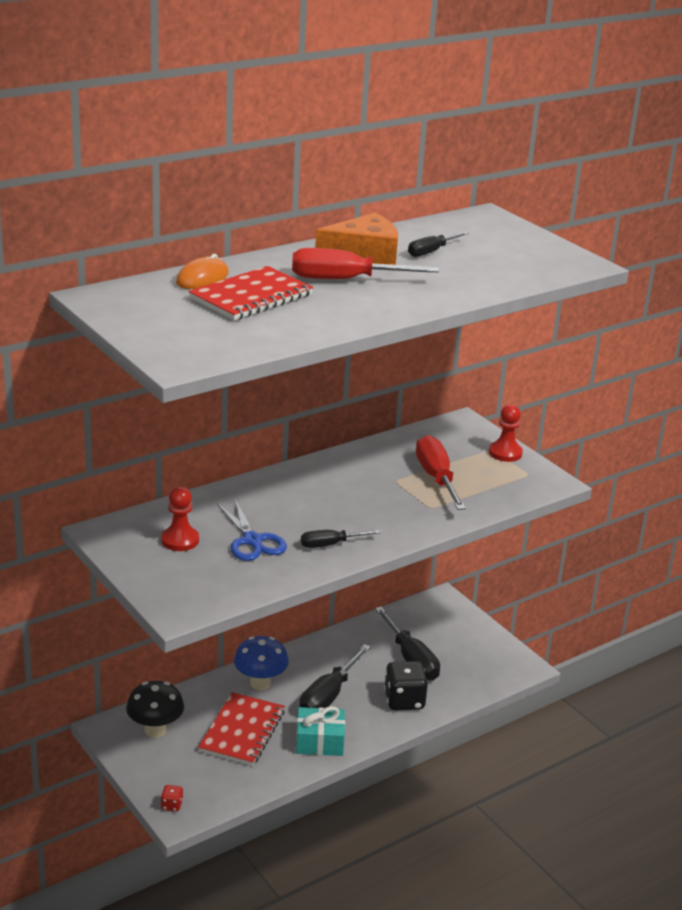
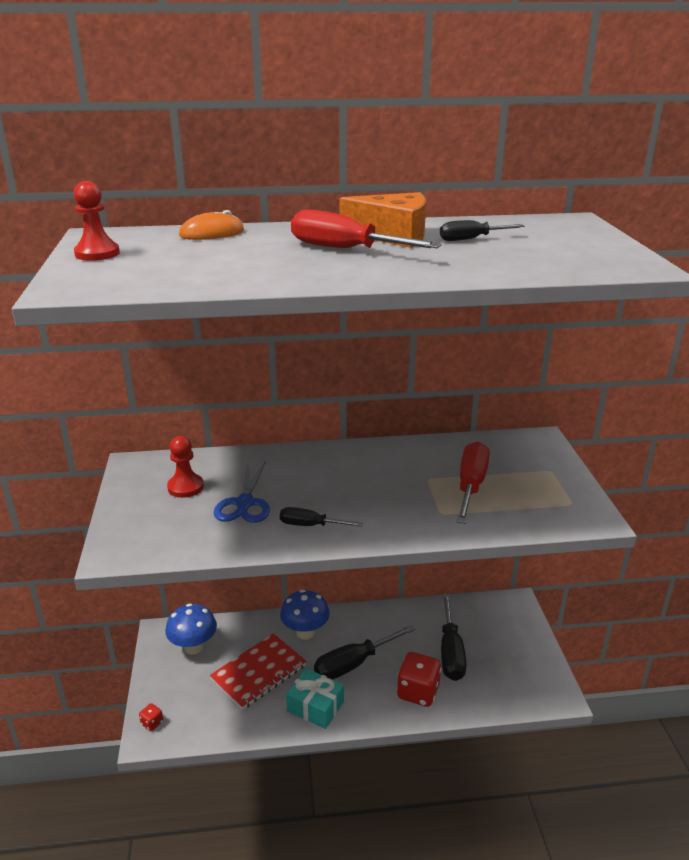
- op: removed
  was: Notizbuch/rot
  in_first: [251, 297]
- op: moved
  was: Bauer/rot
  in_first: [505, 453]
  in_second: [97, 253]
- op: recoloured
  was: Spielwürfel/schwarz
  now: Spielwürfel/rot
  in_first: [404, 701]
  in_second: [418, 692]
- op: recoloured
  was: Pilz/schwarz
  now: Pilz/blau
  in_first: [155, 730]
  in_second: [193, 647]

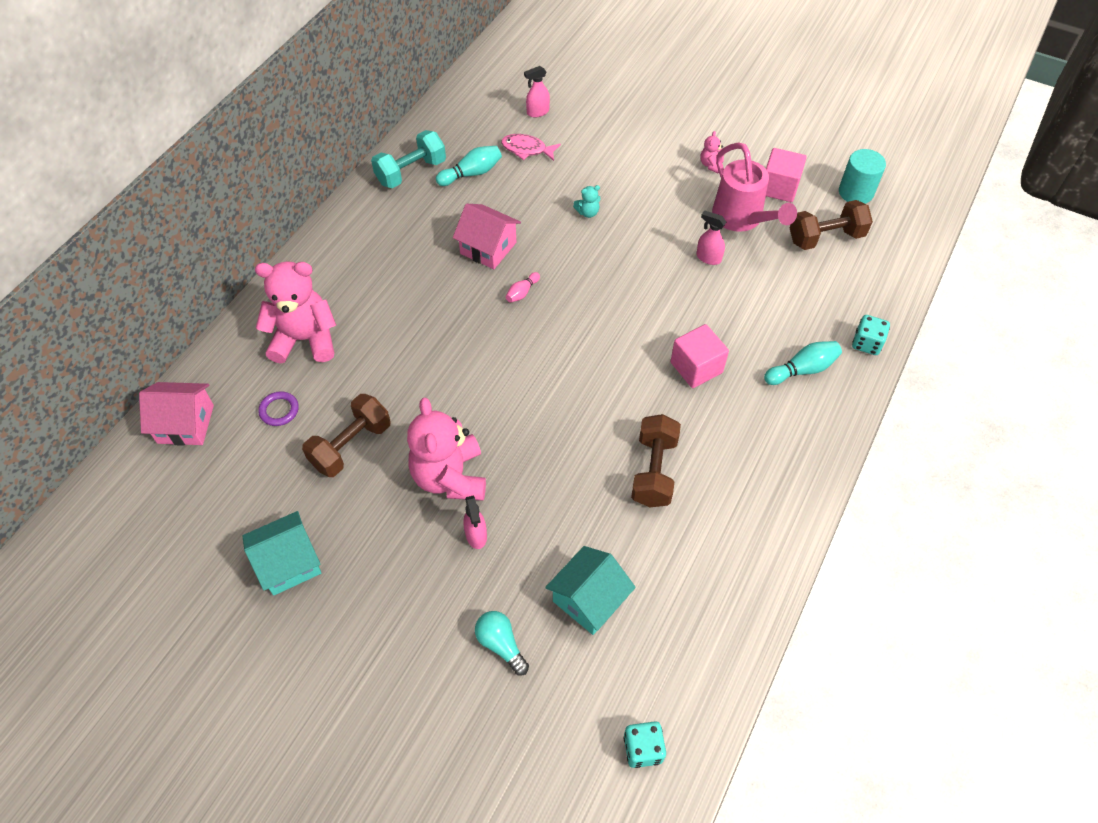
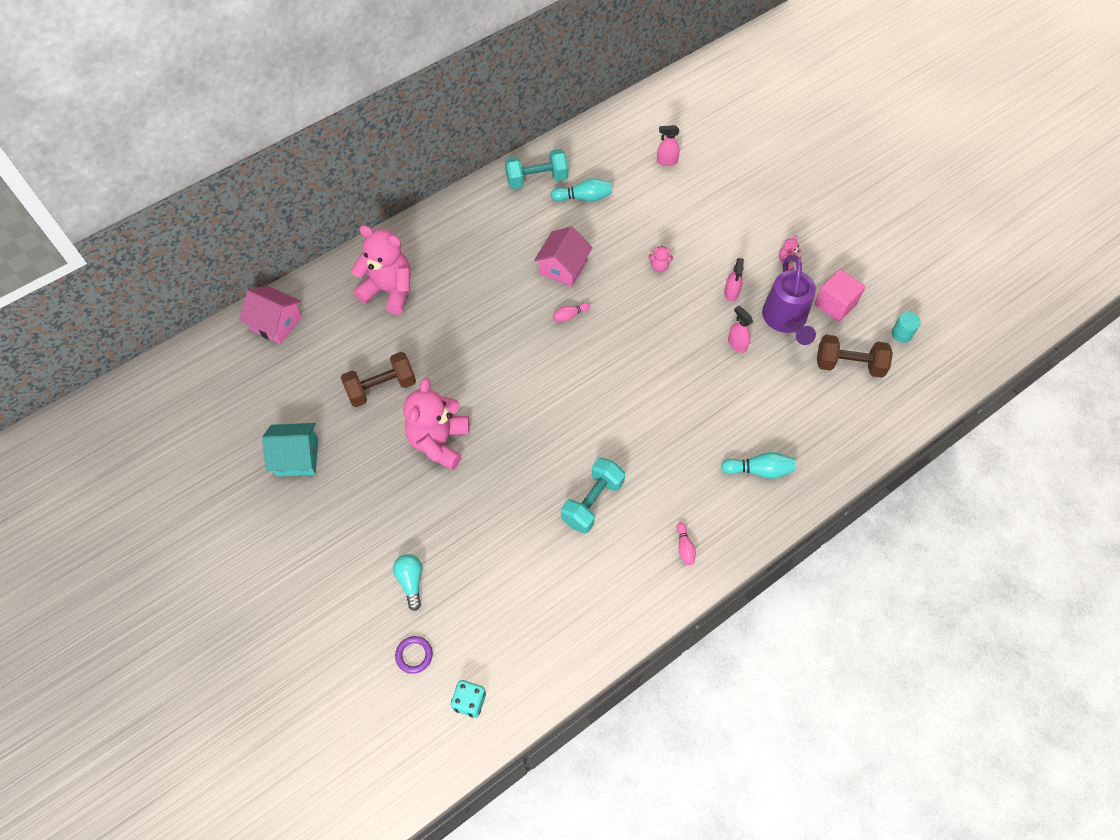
- op: removed
  was: Fisch/rosa
  in_first: [527, 149]
- op: recoloured
  was: Gießkanne/rosa
  now: Gießkanne/lila
  in_first: [741, 218]
  in_second: [785, 320]
- op: resized
  was: Vollzylinder/türkis
  in_first: [855, 192]
  in_second: [901, 334]
  ratio: 0.64
- op: recoloured
  was: Teddybär/türkis
  now: Teddybär/rosa
  in_first: [587, 212]
  in_second: [659, 266]
- op: turned
  was: Haus/rosa
  in_first: [488, 248]
  in_second: [563, 267]
  clockwise: 60
- op: removed
  was: Spielwürfel/türkis
  in_first: [866, 343]
- op: removed
  was: Kubus/rosa
  in_first: [696, 367]
- op: moved
  was: Ring/lila
  in_first: [279, 410]
  in_second: [414, 655]
- op: recoloured
  was: Hantel/braun
  now: Hantel/türkis
  in_first: [654, 471]
  in_second: [592, 502]
- op: moved
  was: Sprühflasche/rosa
  in_first: [476, 535]
  in_second: [731, 293]
- op: removed
  was: Haus/türkis
  in_first: [589, 599]
- op: added
  now: Bowlingkegel/rosa
  in_second: [684, 547]

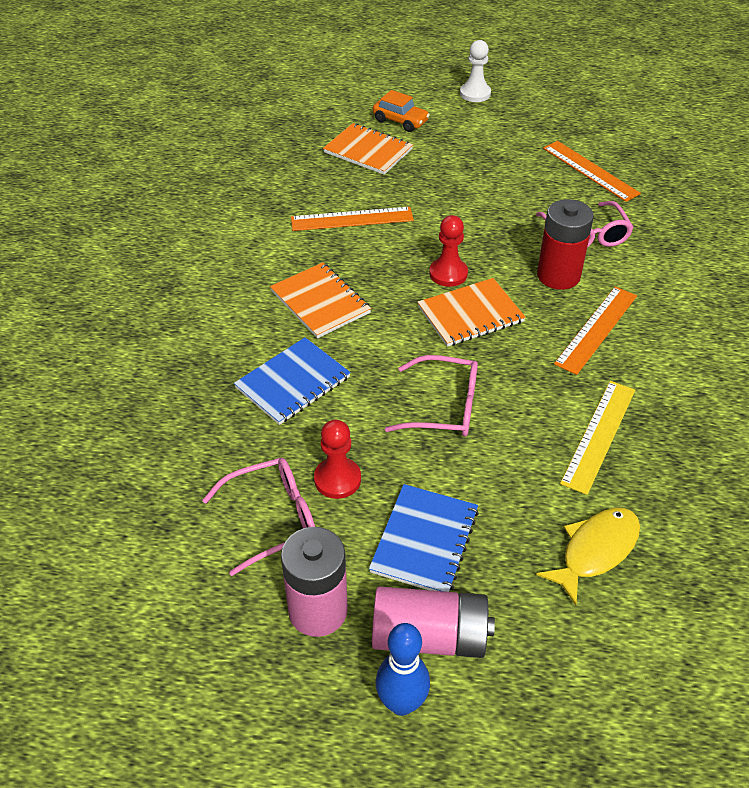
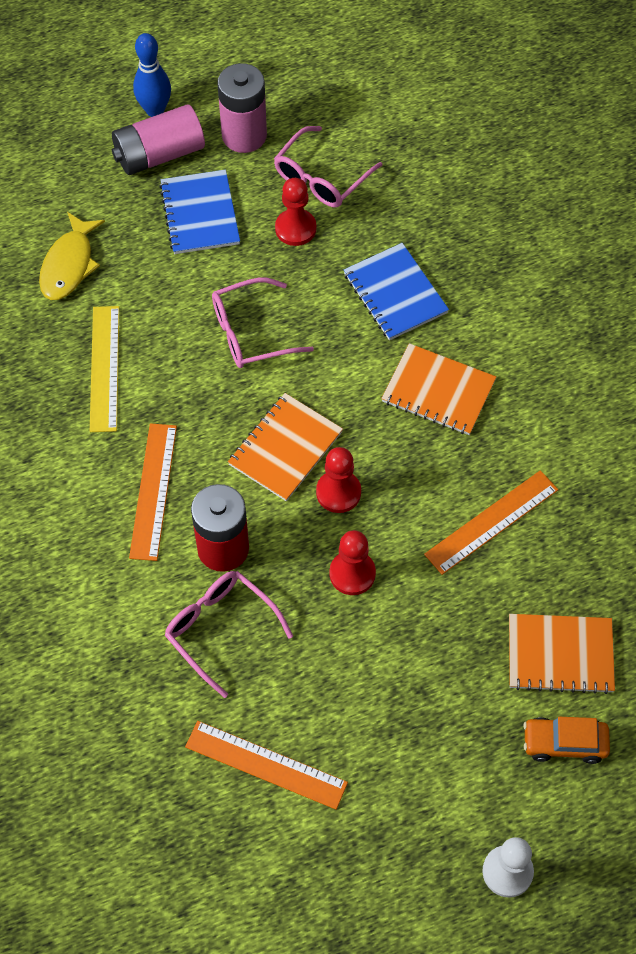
- op: turned
  was: Notizbuch/blau
  in_first: [293, 382]
  in_second: [395, 293]
  clockwise: -45
- op: added
  now: Bauer/rot
  in_second: [352, 573]

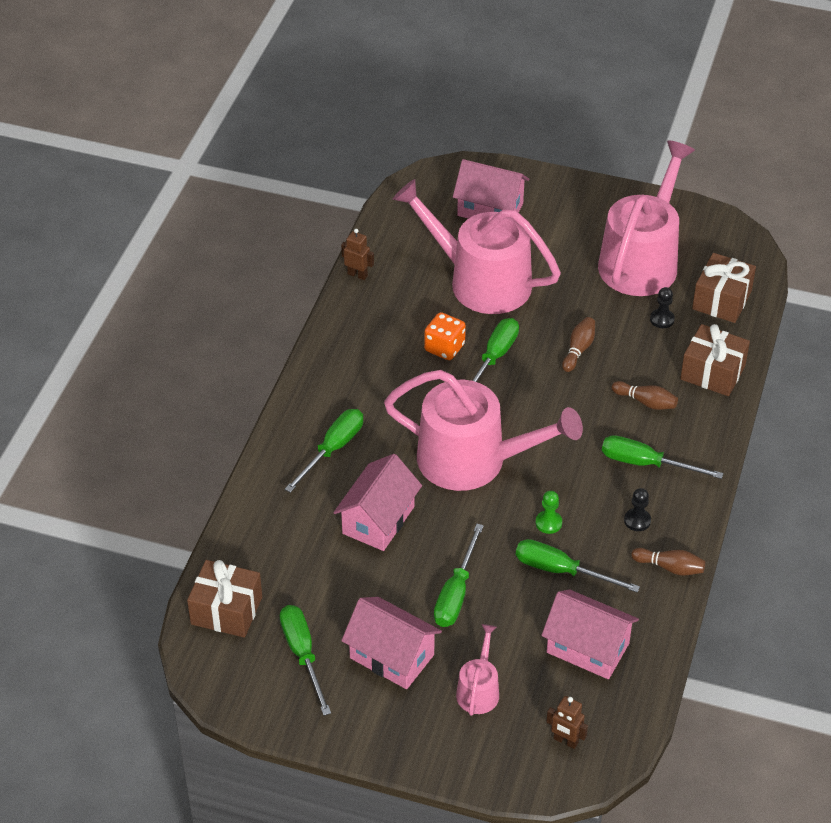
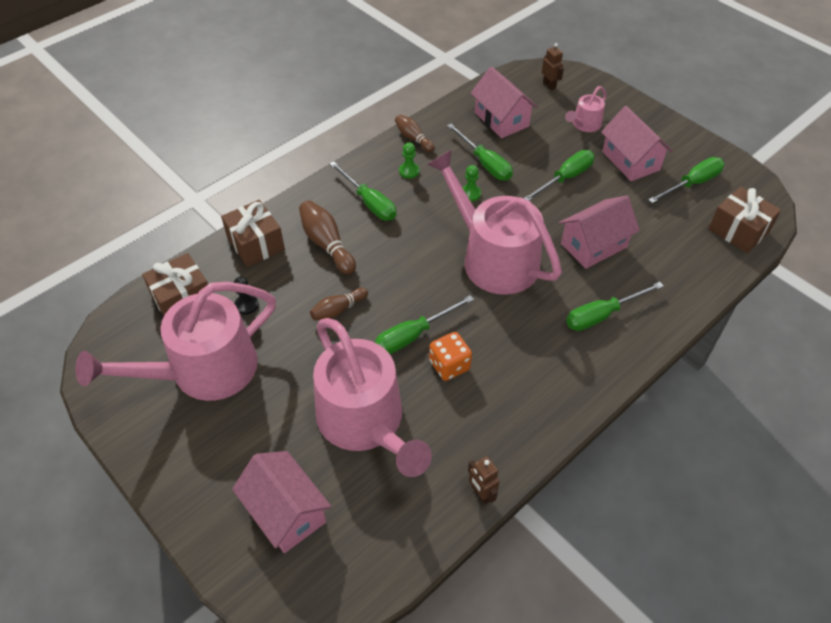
- op: resized
  was: Bowlingkegel/braun
  in_first: [646, 402]
  in_second: [327, 244]
  ratio: 1.54
- op: recoloured
  was: Bauer/schwarz
  now: Bauer/grün
  in_first: [637, 520]
  in_second: [409, 171]
- op: turned
  was: Schraubenzieher/grün
  in_first: [303, 655]
  in_second: [692, 184]
  clockwise: -135

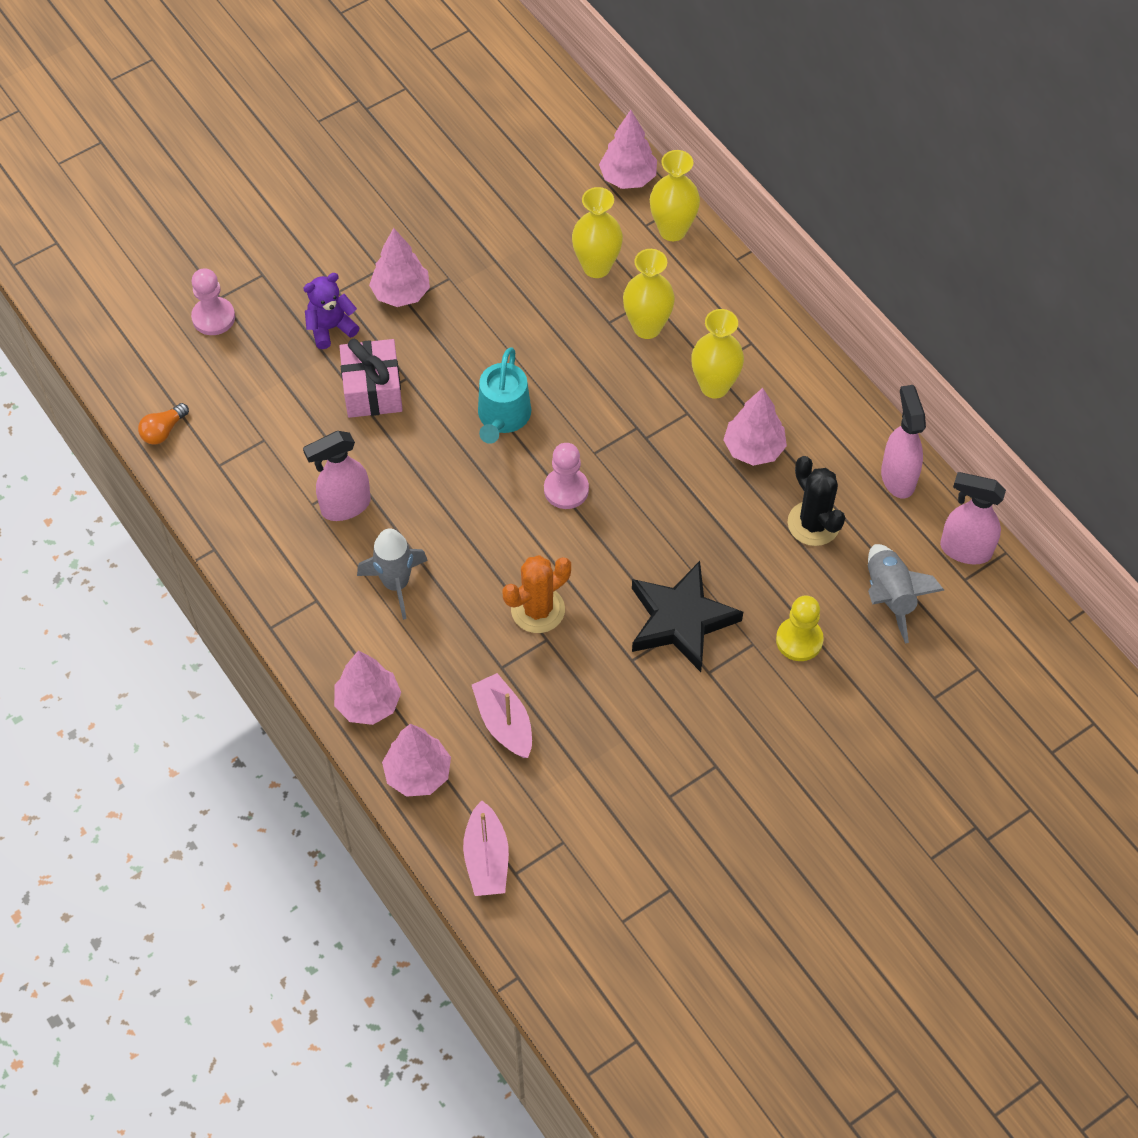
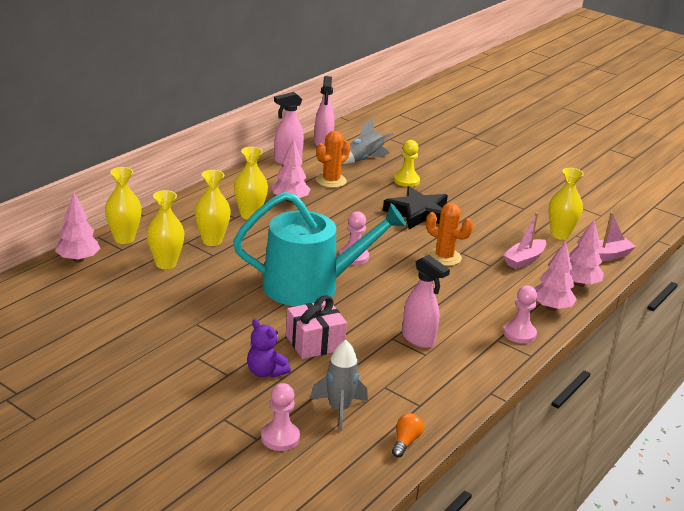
- op: removed
  was: Baum/rosa
  in_first: [401, 293]
- op: resized
  was: Gießkanne/türkis
  in_first: [503, 417]
  in_second: [310, 285]
  ratio: 1.93
- op: turned
  was: Glühbirne/orange
  in_first: [163, 431]
  in_second: [405, 441]
  clockwise: -90
- op: recoloured
  was: Kaktus/schwarz
  now: Kaktus/orange
  in_first: [813, 523]
  in_second: [331, 181]
- op: moved
  was: Rakete/grau
  in_first: [396, 584]
  in_second: [339, 409]
- op: added
  now: Vase/gelb
  in_second: [560, 235]
- op: added
  now: Bauer/rosa
  in_second: [519, 333]

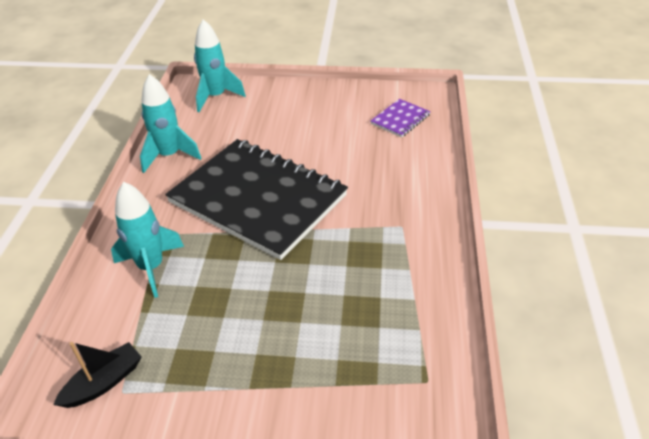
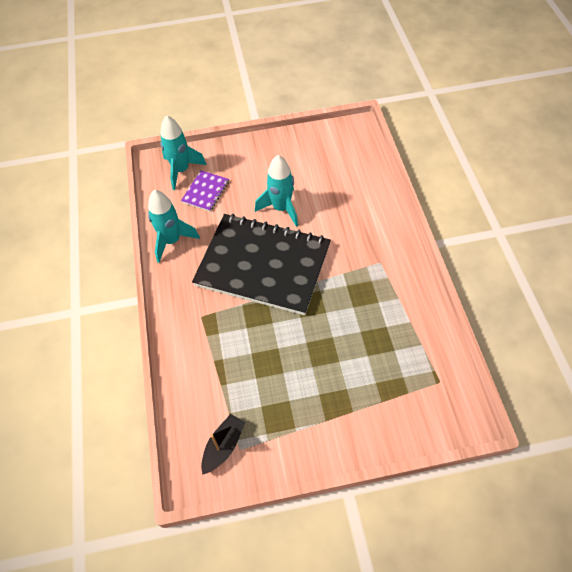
- op: moved
  was: Notizbuch/lila
  in_first: [400, 119]
  in_second: [205, 192]
- op: moved
  was: Rakete/türkis
  in_first: [151, 267]
  in_second: [281, 208]

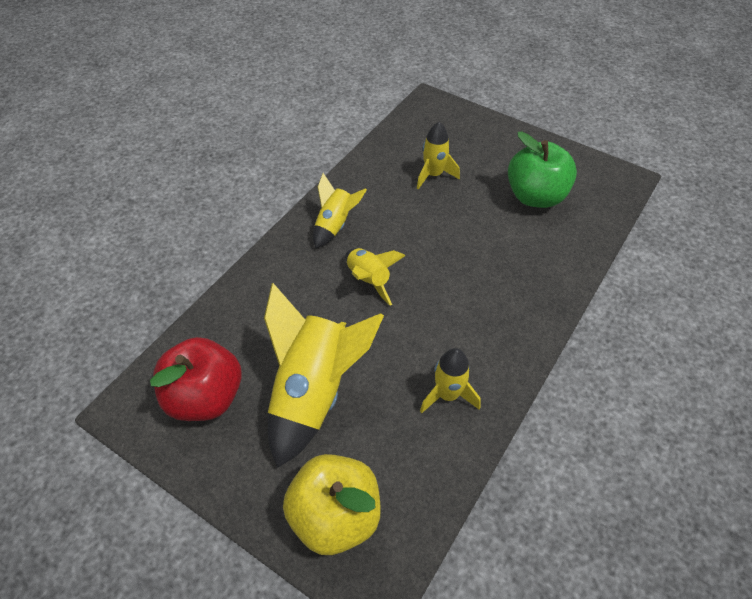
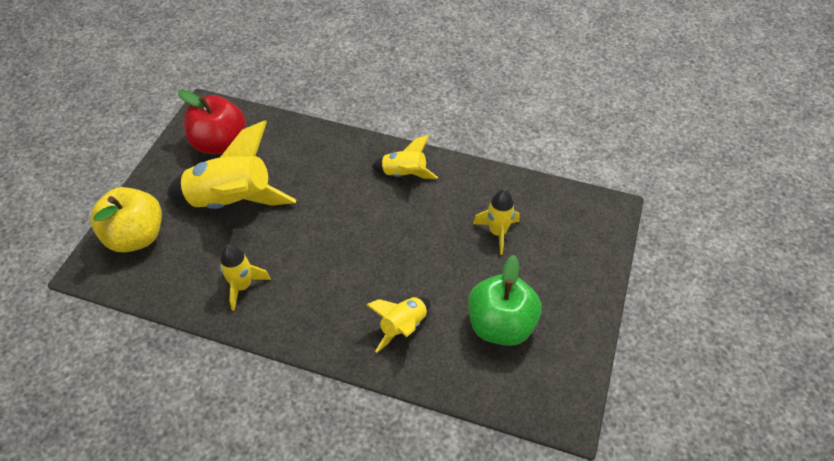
- op: moved
  was: Rakete/gelb
  in_first: [368, 280]
  in_second: [403, 327]

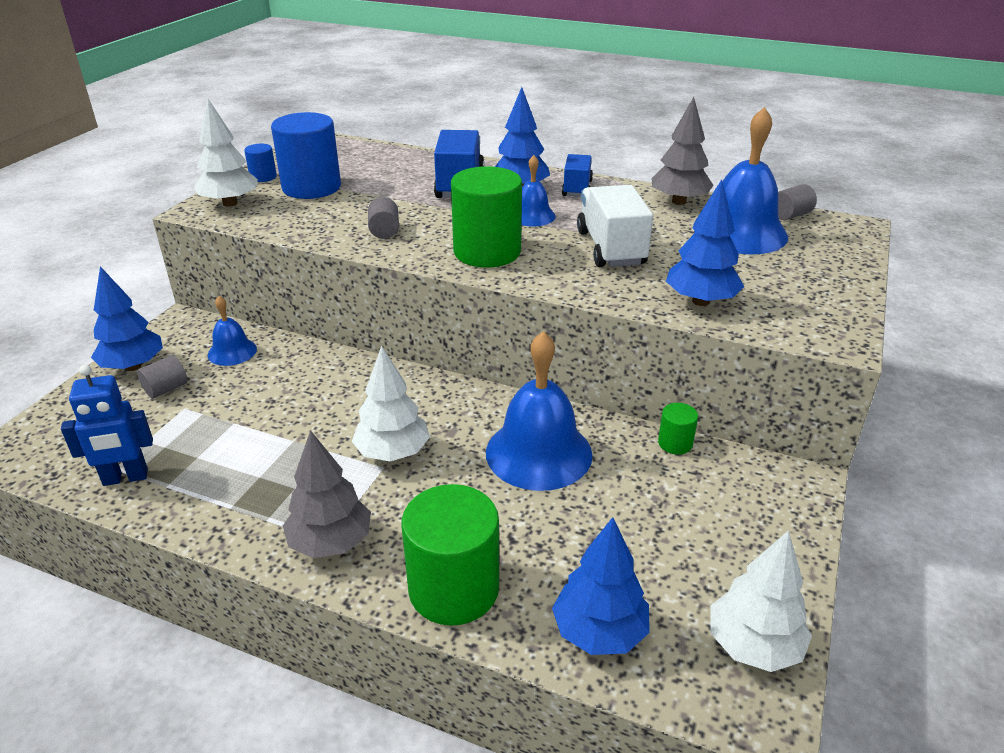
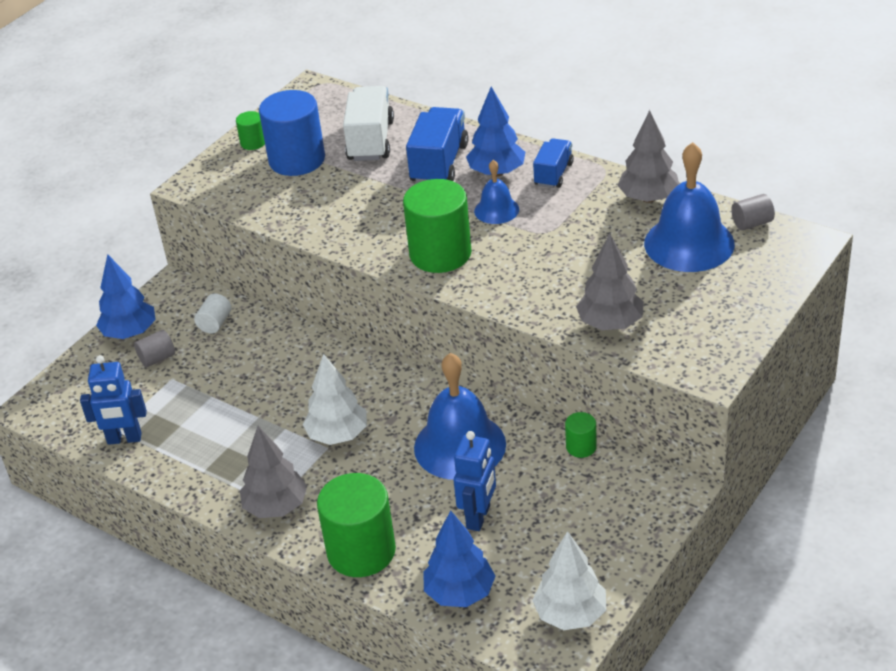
- op: removed
  was: Baum/weiß
  in_first: [230, 203]
- op: recoloured
  was: Vollzylinder/blau
  now: Vollzylinder/grün
  in_first: [263, 177]
  in_second: [253, 143]
- op: recoloured
  was: Baum/blau
  now: Baum/grau
  in_first: [701, 301]
  in_second: [610, 324]
- op: moved
  was: Lastwagen/weiß
  in_first: [610, 248]
  in_second: [370, 141]
- op: removed
  was: Vollzylinder/grau
  in_first: [384, 231]
- op: replaced
  was: Glocke/blau
  now: Vollzylinder/weiß
  in_first: [232, 351]
  in_second: [215, 323]
- op: added
  now: Roboter/blau
  in_second: [479, 517]

